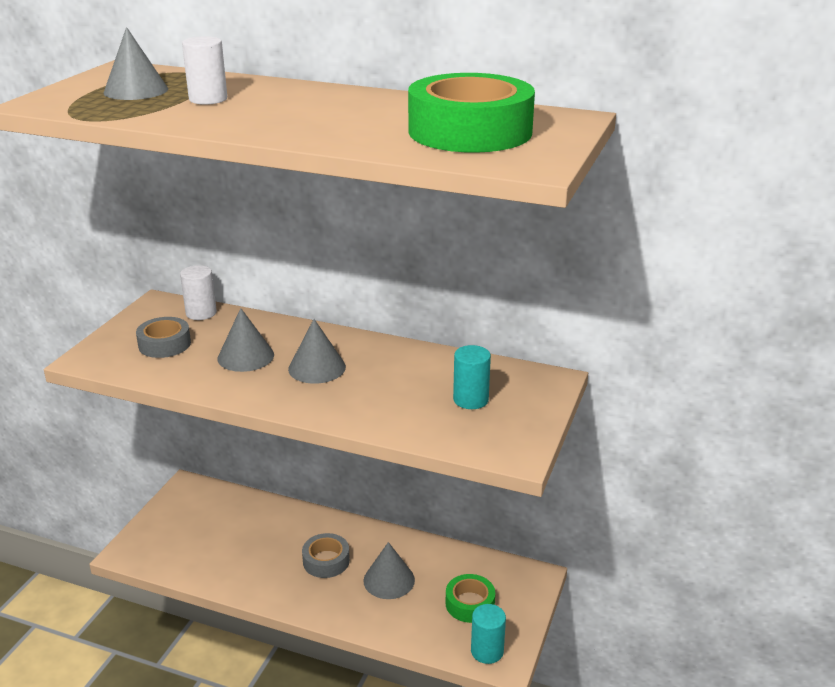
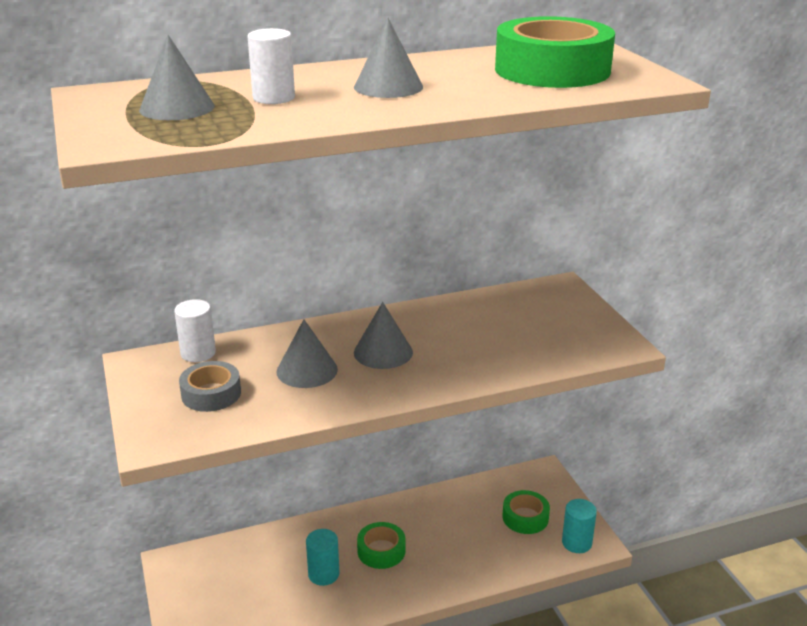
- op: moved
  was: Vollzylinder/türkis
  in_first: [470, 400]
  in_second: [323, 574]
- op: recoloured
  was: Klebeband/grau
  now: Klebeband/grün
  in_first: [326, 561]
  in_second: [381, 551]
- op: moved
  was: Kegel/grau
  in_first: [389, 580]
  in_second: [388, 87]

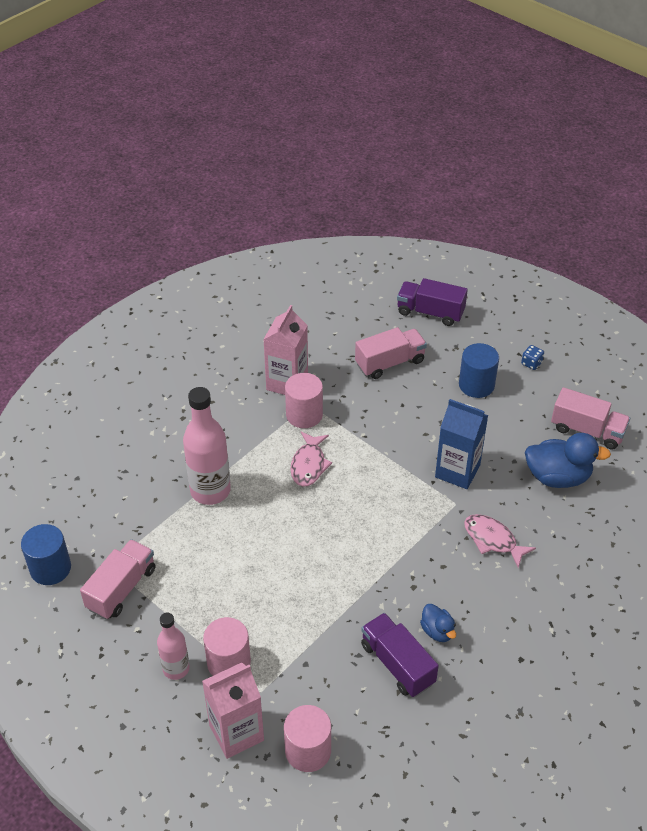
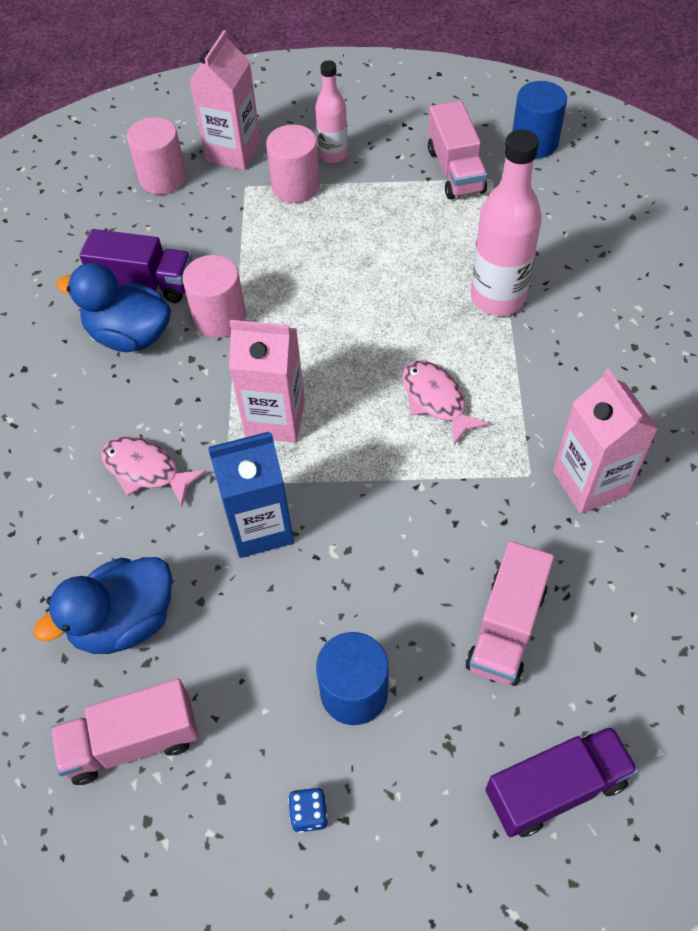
- op: moved
  was: Vollzylinder/rosa
  in_first: [304, 415]
  in_second: [219, 317]
- op: turned
  was: Fisch/rosa
  in_first: [492, 540]
  in_second: [146, 470]
  clockwise: -150
- op: resized
  was: Ente/blau
  in_first: [437, 631]
  in_second: [130, 335]
  ratio: 1.87
- op: added
  now: Getränkekarton/rosa
  in_second: [275, 418]

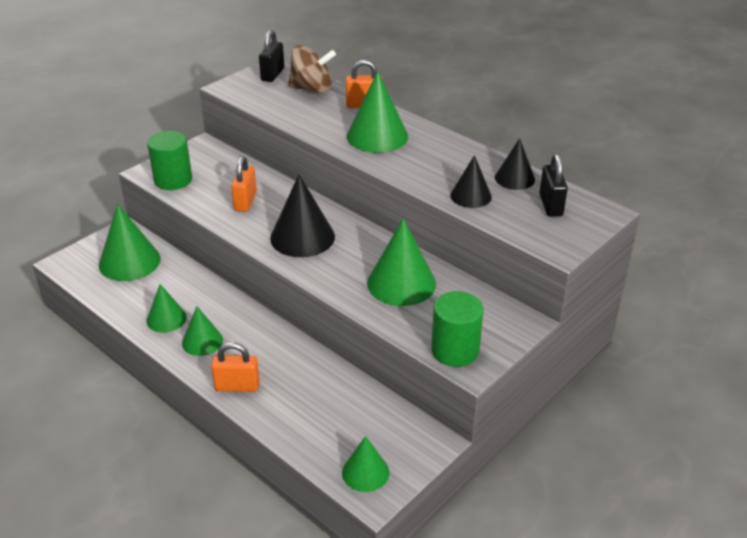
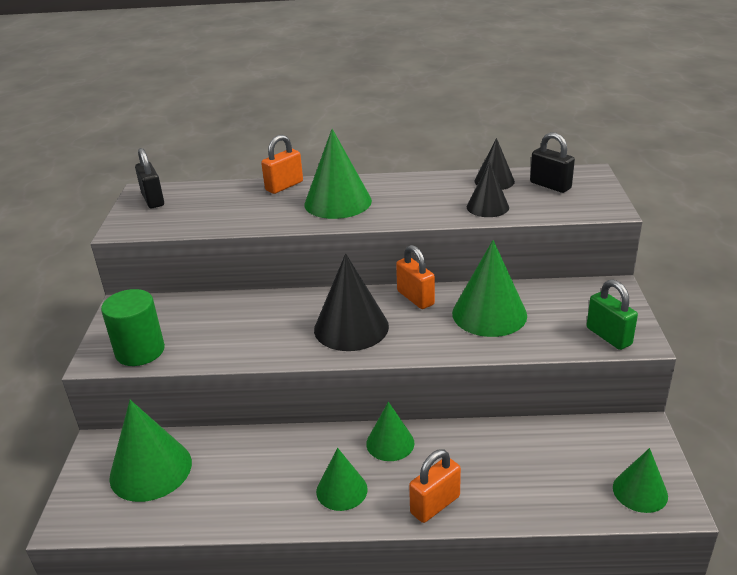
- op: removed
  was: Kreisel/braun
  in_first: [312, 89]
- op: moved
  was: Vorhängeschloss/orange
  in_first: [245, 202]
  in_second: [415, 298]
- op: moved
  was: Kegel/grün
  in_first: [166, 319]
  in_second: [390, 443]
- op: replaced
  was: Vollzylinder/grün
  now: Vorhängeschloss/grün
  in_first: [455, 350]
  in_second: [608, 336]

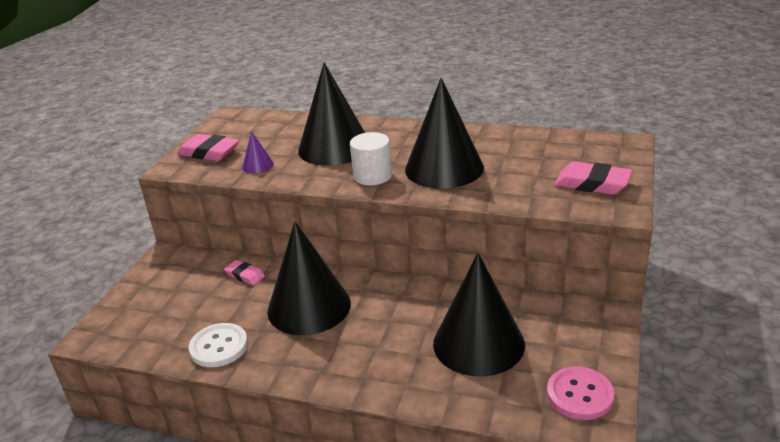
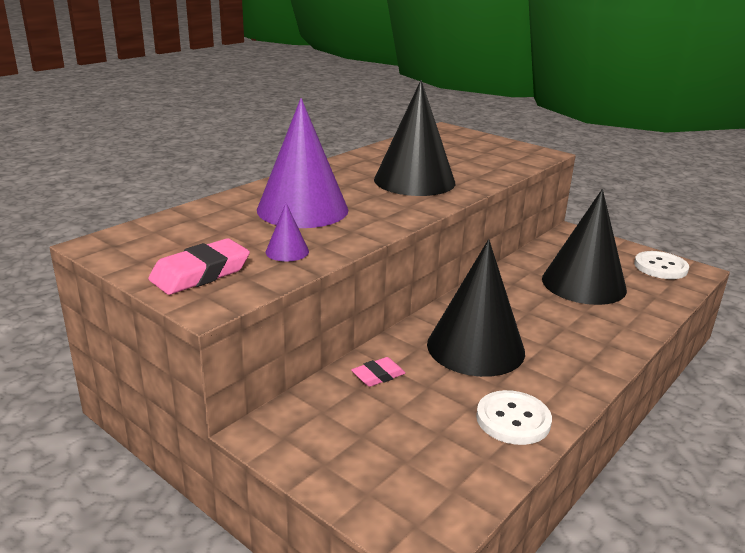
- op: recoloured
  was: Kegel/schwarz
  now: Kegel/lila
  in_first: [334, 147]
  in_second: [302, 209]
- op: removed
  was: Vollzylinder/weiß
  in_first: [372, 176]
- op: removed
  was: Radiergummi/rosa
  in_first: [592, 184]
- op: recoloured
  was: Knopf/rosa
  now: Knopf/weiß
  in_first: [579, 395]
  in_second: [660, 267]

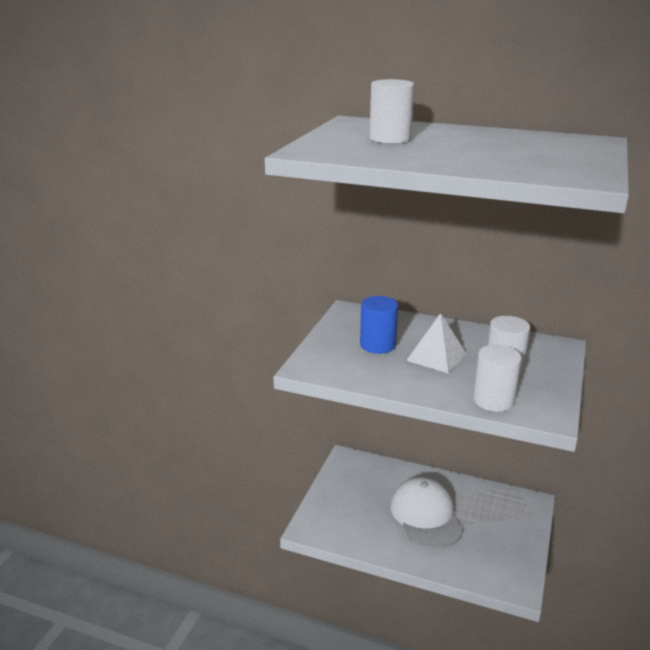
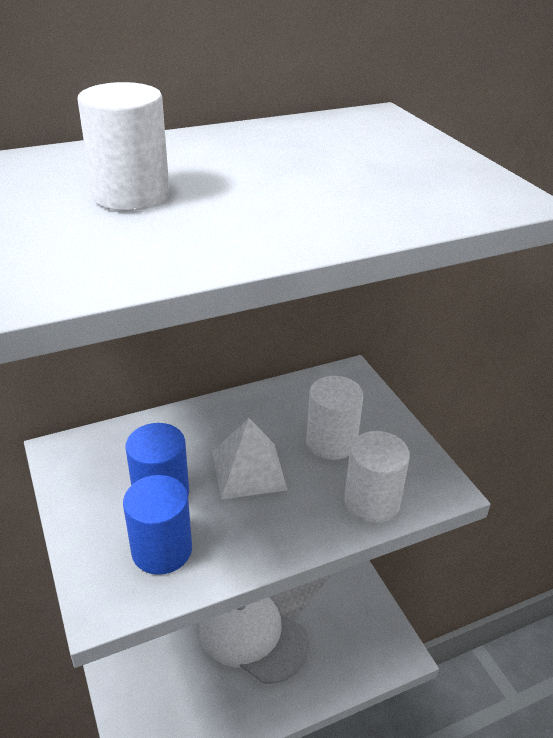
- op: added
  now: Vollzylinder/blau
  in_second: [162, 550]

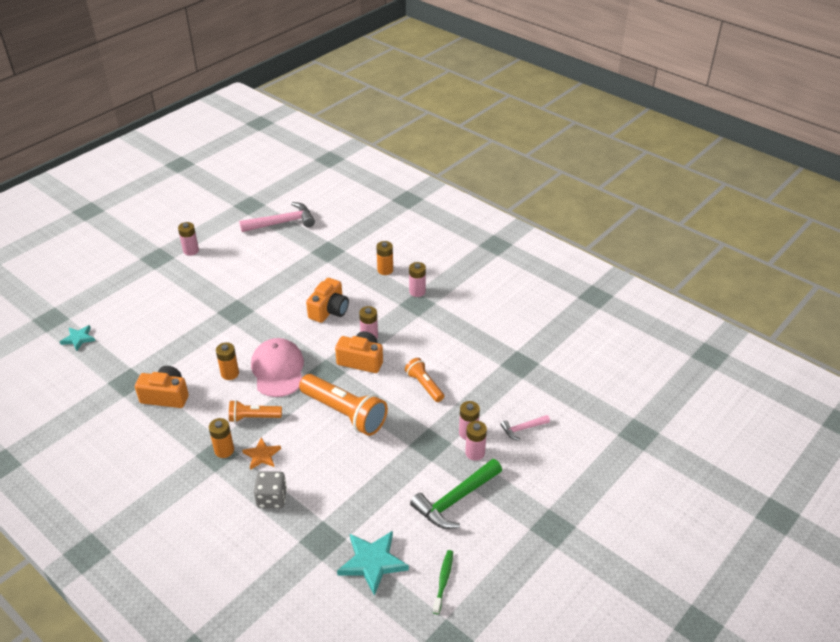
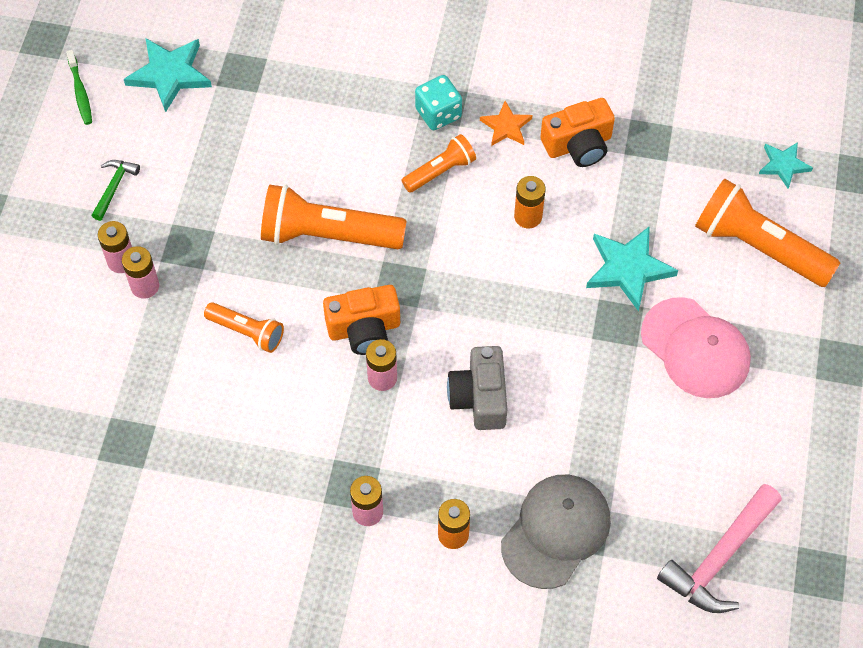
- op: removed
  was: Batterie/rosa
  in_first: [191, 251]
- op: recoloured
  was: Kamera/orange
  now: Kamera/grau
  in_first: [329, 310]
  in_second: [479, 397]
- op: moved
  was: Kappe/rosa
  in_first: [278, 370]
  in_second: [695, 348]
- op: removed
  was: Hammer/rosa
  in_first: [522, 429]
- op: replaced
  was: Batterie/orange
  now: Spielwürfel/türkis
  in_first: [224, 450]
  in_second: [438, 113]
- op: moved
  was: Stern/orange
  in_first: [262, 455]
  in_second: [506, 126]
- op: resized
  was: Hammer/grün
  in_first: [455, 500]
  in_second: [114, 187]
  ratio: 0.53
- op: removed
  was: Spielwürfel/grau
  in_first: [272, 498]
- op: added
  now: Taschenlampe/orange
  in_second: [758, 247]
- op: added
  now: Stern/türkis
  in_second: [628, 269]
- op: added
  now: Kappe/grau
  in_second: [556, 531]

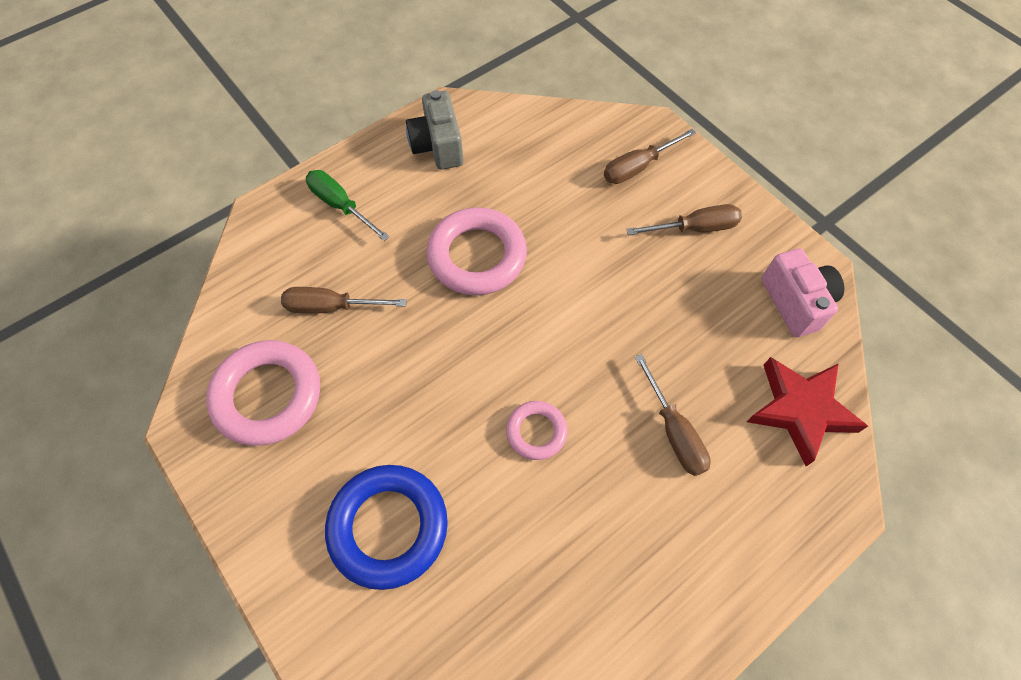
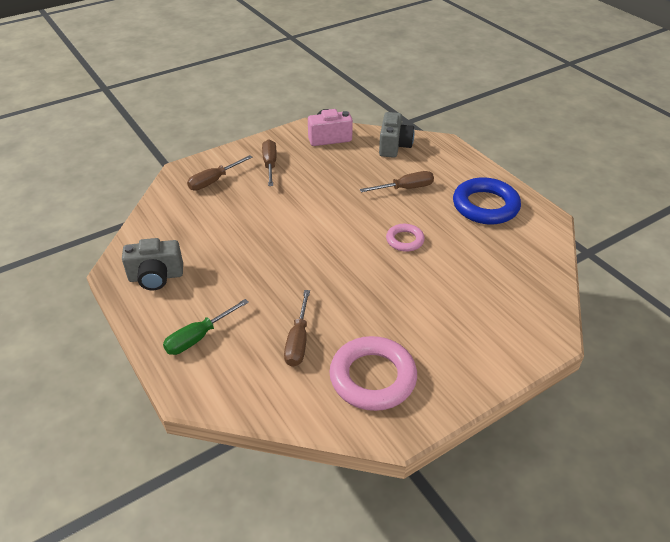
- op: turned
  was: Schraubenzieher/braun
  in_first: [638, 167]
  in_second: [214, 181]
  clockwise: 75
- op: removed
  was: Ring/rosa
  in_first: [477, 256]
- op: replaced
  was: Stern/rot
  now: Kamera/grau
  in_first: [800, 410]
  in_second: [394, 146]
- op: moved
  was: Ring/blau
  in_first: [388, 527]
  in_second: [485, 206]

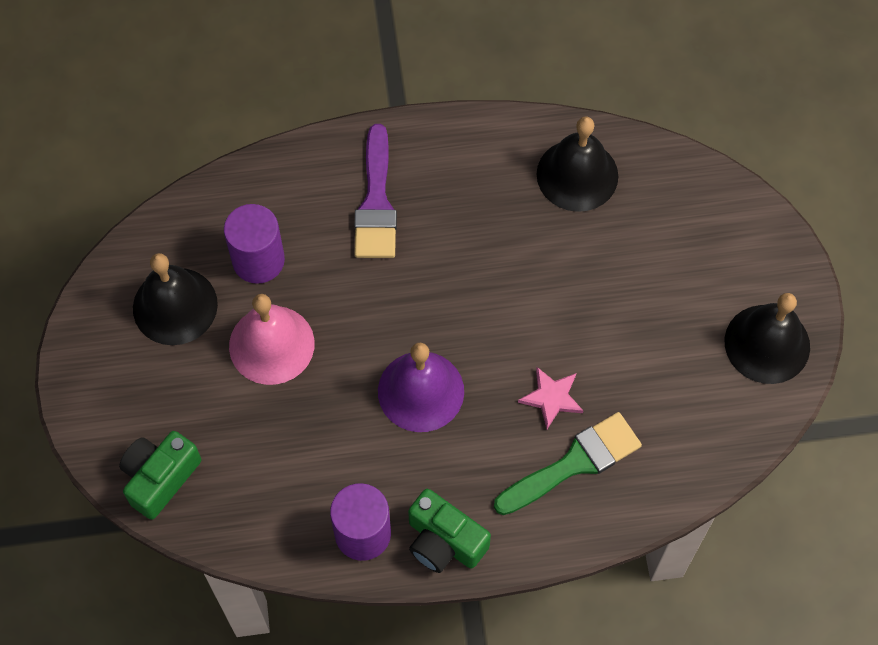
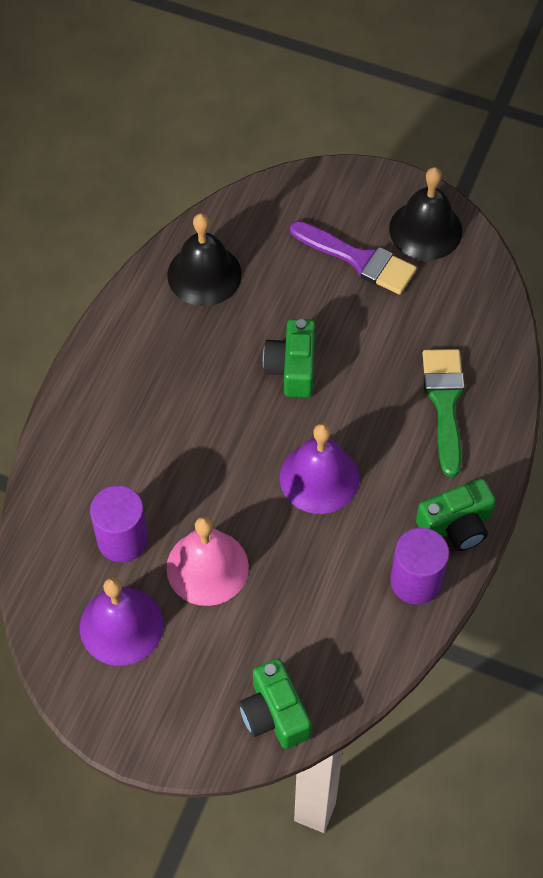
- op: moved
  was: Pinsel/lila
  in_first: [376, 202]
  in_second: [359, 259]
- op: recoloured
  was: Glocke/schwarz
  now: Glocke/lila
  in_first: [175, 306]
  in_second: [121, 626]
- op: removed
  was: Stern/rosa
  in_first: [551, 398]
- op: added
  now: Kamera/grün
  in_second: [292, 368]

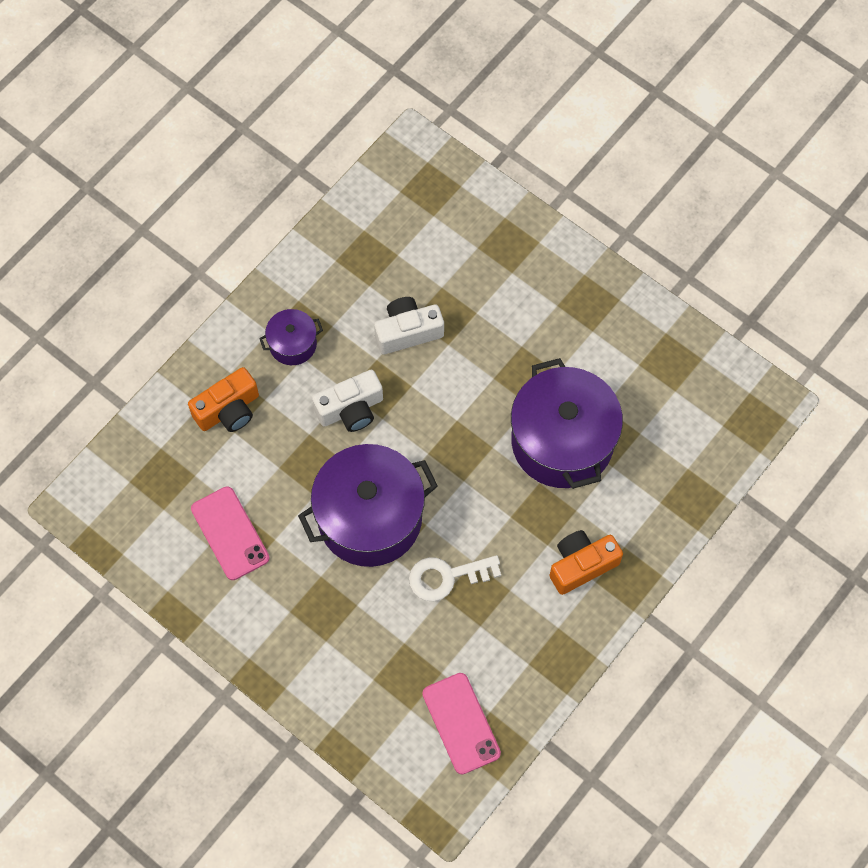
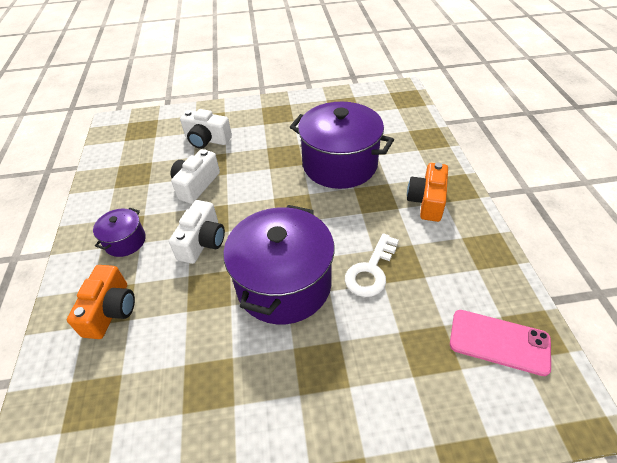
- op: removed
  was: Handy/rosa
  in_first: [230, 533]
- op: added
  now: Kamera/weiß
  in_second: [207, 139]

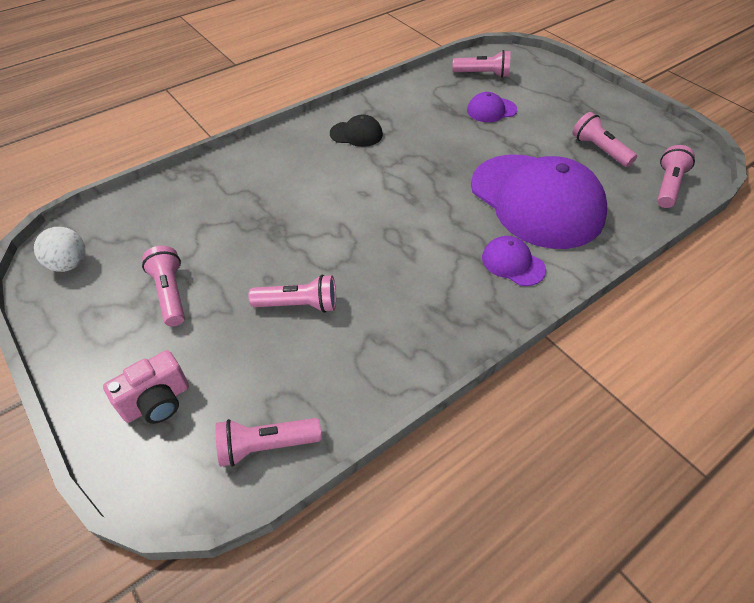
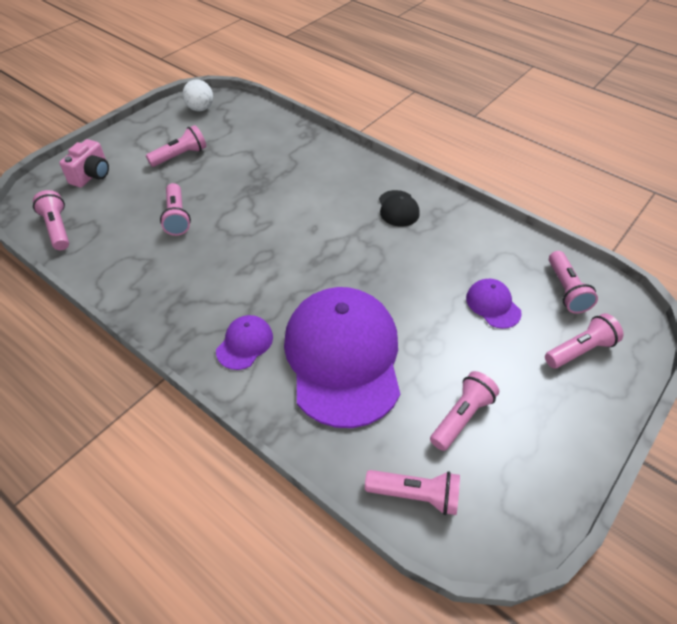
- op: turned
  was: Kappe/lila
  in_first: [536, 200]
  in_second: [343, 357]
  clockwise: 135
- op: turned
  was: Kamera/rosa
  in_first: [157, 402]
  in_second: [92, 175]
  clockwise: -105
- op: added
  now: Taschenlampe/rosa
  in_second: [579, 350]

